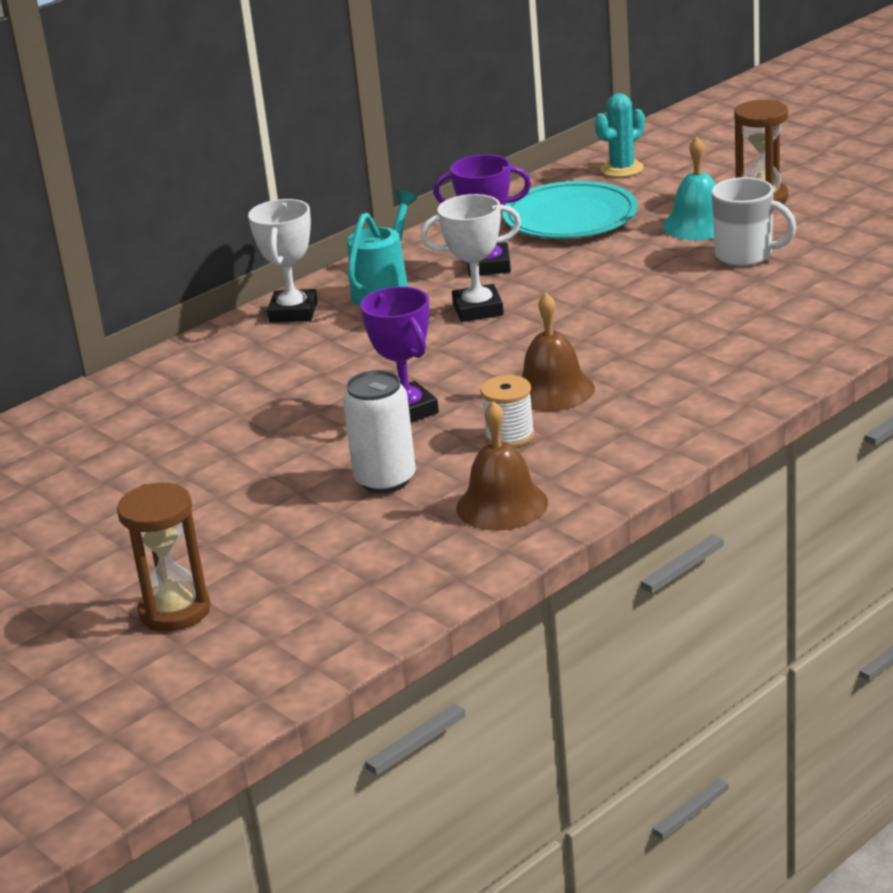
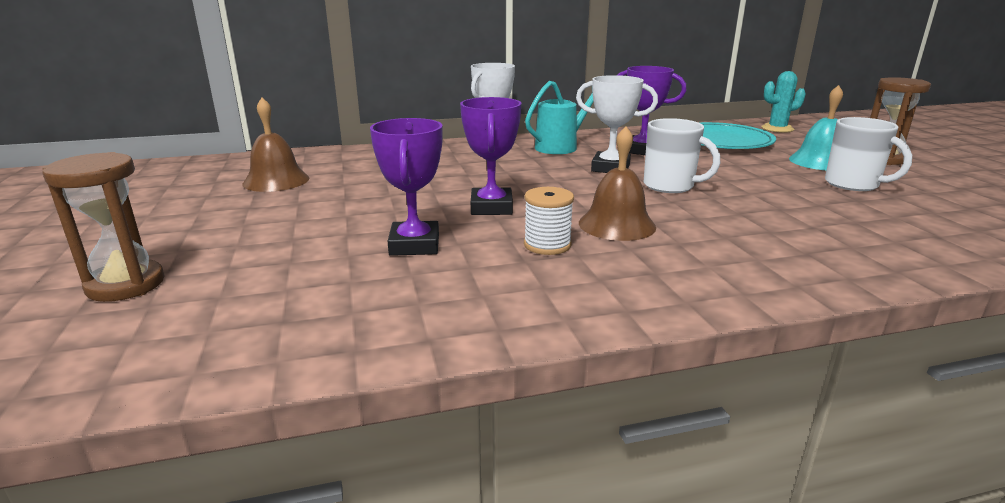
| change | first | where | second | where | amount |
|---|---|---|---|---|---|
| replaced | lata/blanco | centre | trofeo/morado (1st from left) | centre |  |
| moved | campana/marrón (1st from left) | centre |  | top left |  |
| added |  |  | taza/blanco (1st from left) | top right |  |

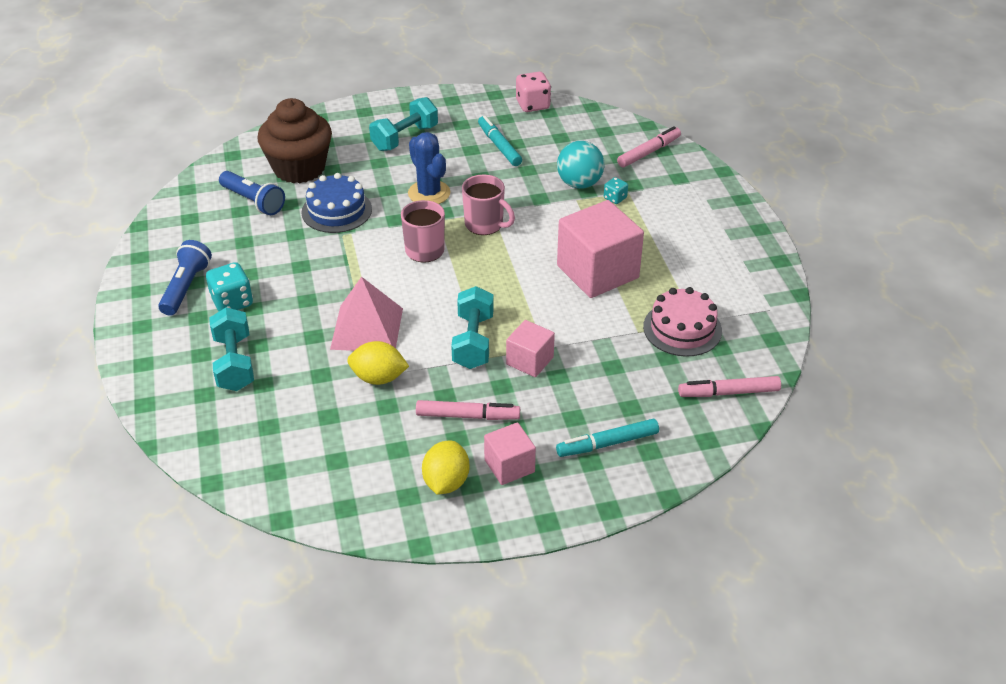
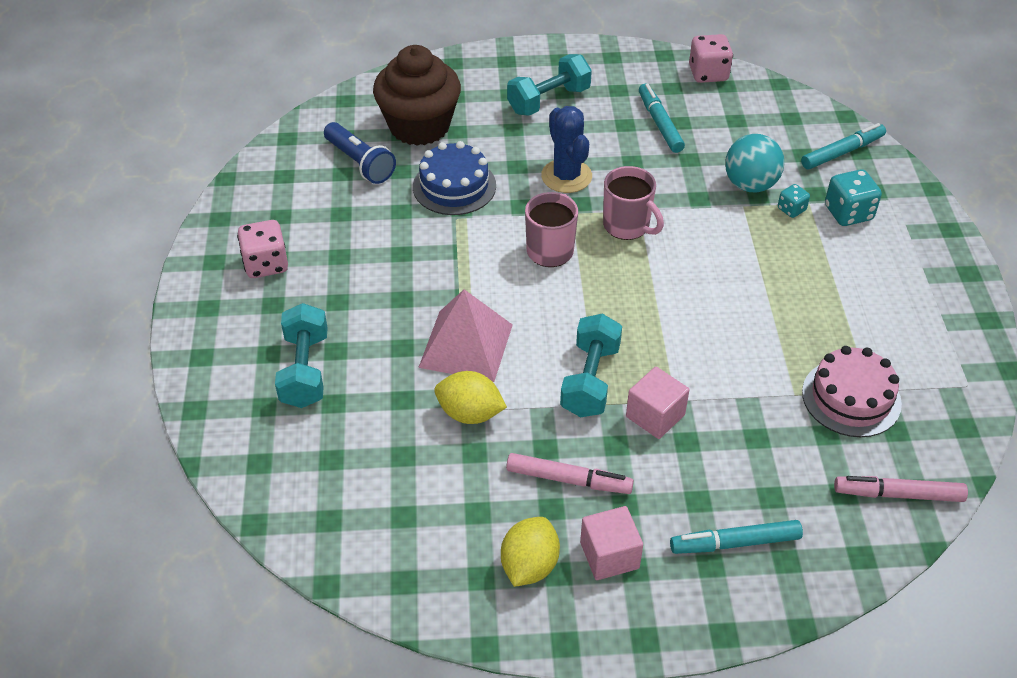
| change | first | where | second | where | amount |
|---|---|---|---|---|---|
| recoloured | rotulador/rosa (2nd from left) | top centre | rotulador/turquesa (3rd from left) | top right |  |
| removed | cubo/rosa (3rd from left) | centre |  |  |  |
| replaced | lámpara de mano/azul (1st from left) | middle left | dado/rosa (1st from left) | middle left |  |
| moved | dado/turquesa (1st from left in the first image) | middle left | dado/turquesa (2nd from left) | top right |  |

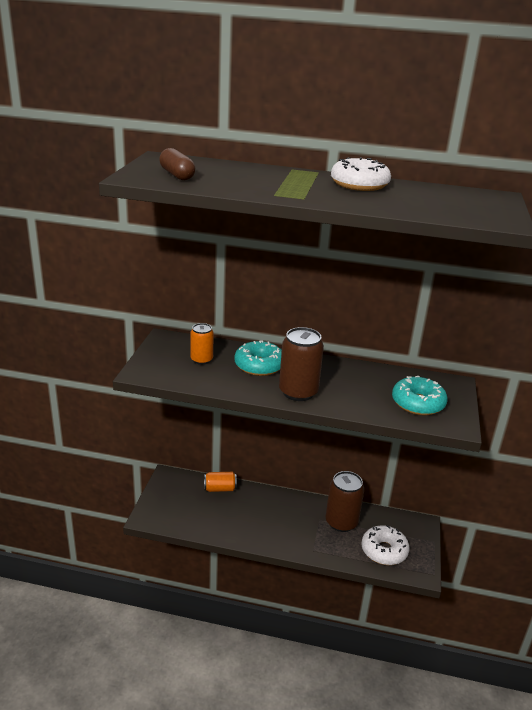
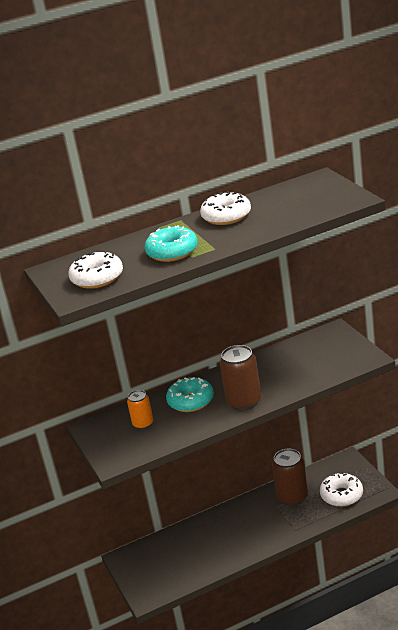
| change | first | where | second | where | amount |
|---|---|---|---|---|---|
| replaced | cápsula/marrón | top left | rosquilla/blanco (1st from left) | middle left |  |
| moved | rosquilla/turquesa (2nd from left in the first image) | middle right | rosquilla/turquesa (1st from left) | centre |  |
| removed | lata/naranja (2nd from left) | bottom centre |  |  |  |

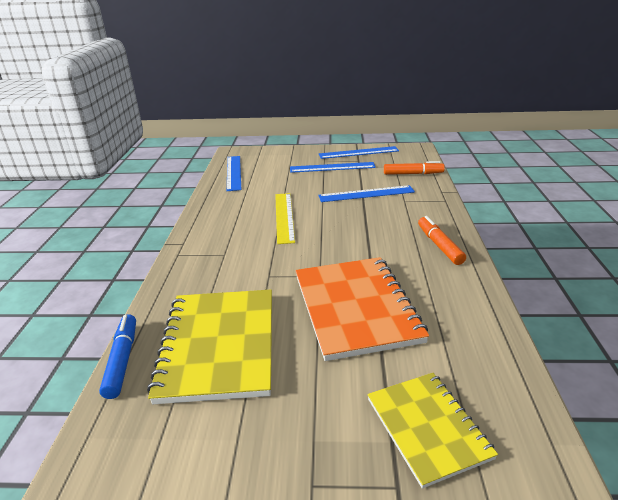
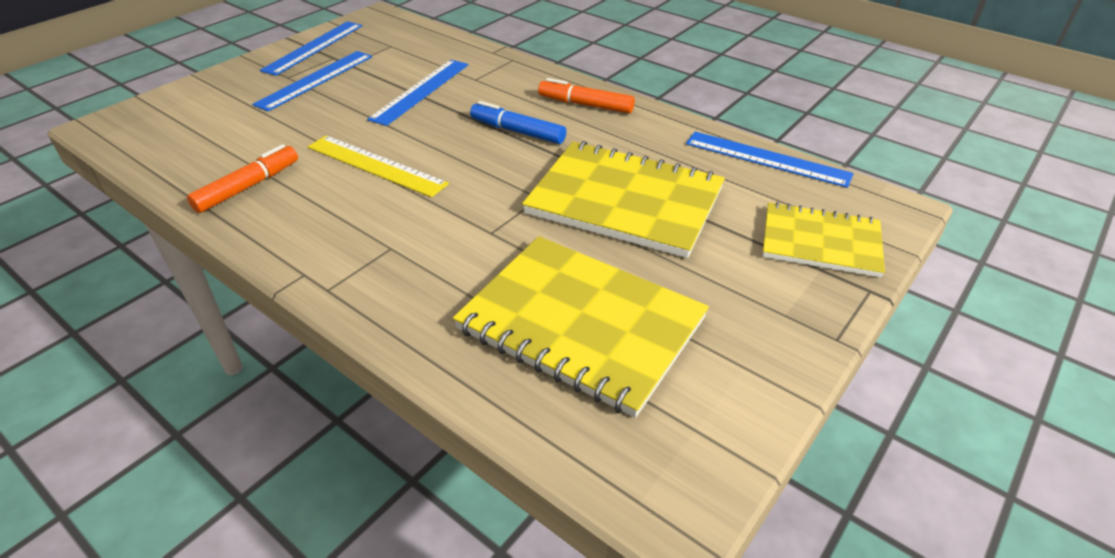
| change | first | where | second | where | amount |
|---|---|---|---|---|---|
| moved | regla/azul (1st from left in the first image) | centre | regla/azul (4th from left) | top right |  |
| moved | rotulador/naranja (1st from left) | middle right |  | top left |  |
| recoloured | cuaderno/naranja | centre | cuaderno/amarillo (2nd from left) | centre |  |
| moved | rotulador/azul | bottom left |  | top centre |  |

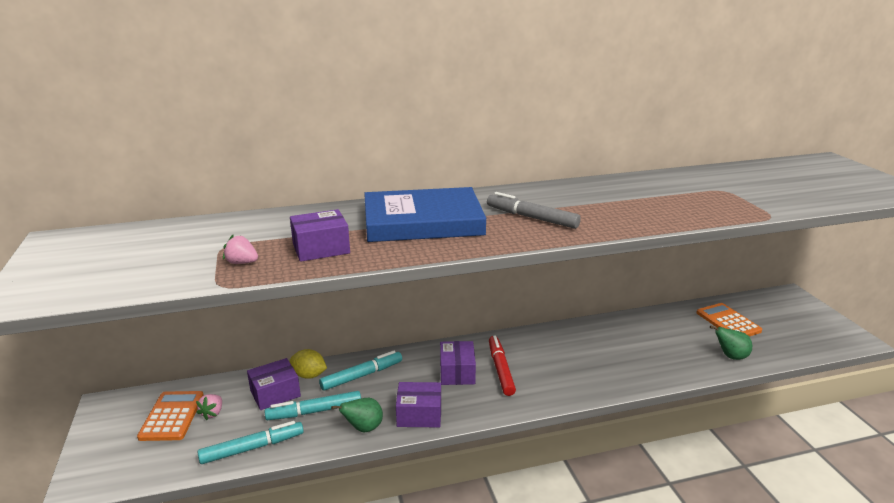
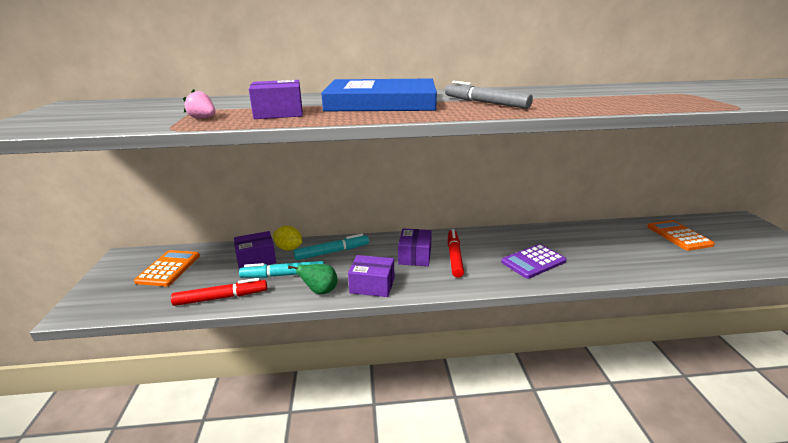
| change | first | where | second | where | amount |
|---|---|---|---|---|---|
| removed | pera/verde (2nd from left) | bottom right |  |  |  |
| removed | fresa/rosa (1st from left) | bottom left |  |  |  |
| recoloured | rotulador/turquesa (1st from left) | bottom left | rotulador/rojo (1st from left) | middle left |  |
| added |  |  | calculadora/morado | middle right |  |

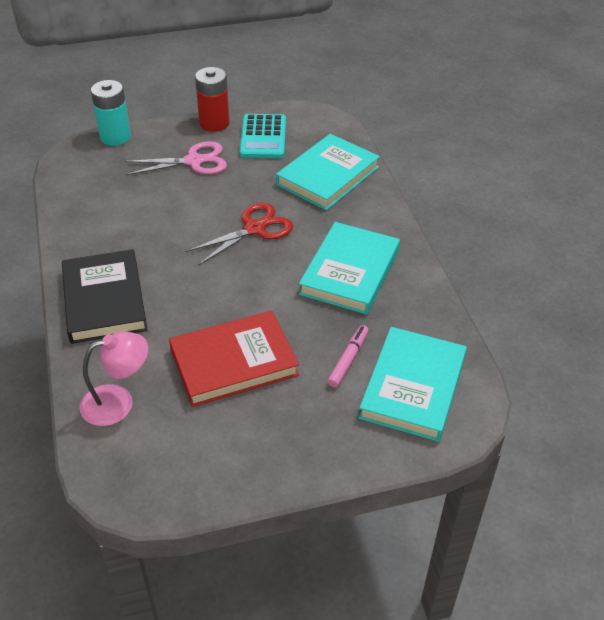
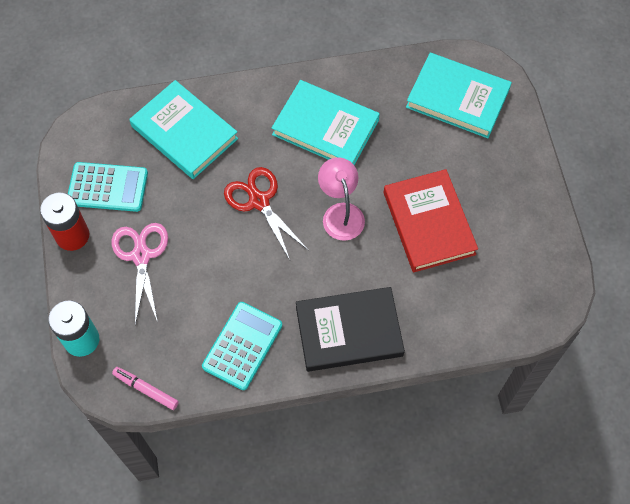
| change | first | where | second | where | amount |
|---|---|---|---|---|---|
| moved | rotulador/rosa | centre |  | bottom left |  |
| moved | lámpara/rosa | middle left |  | centre |  |
| added |  |  | calculadora/turquesa (2nd from left) | bottom centre |  |

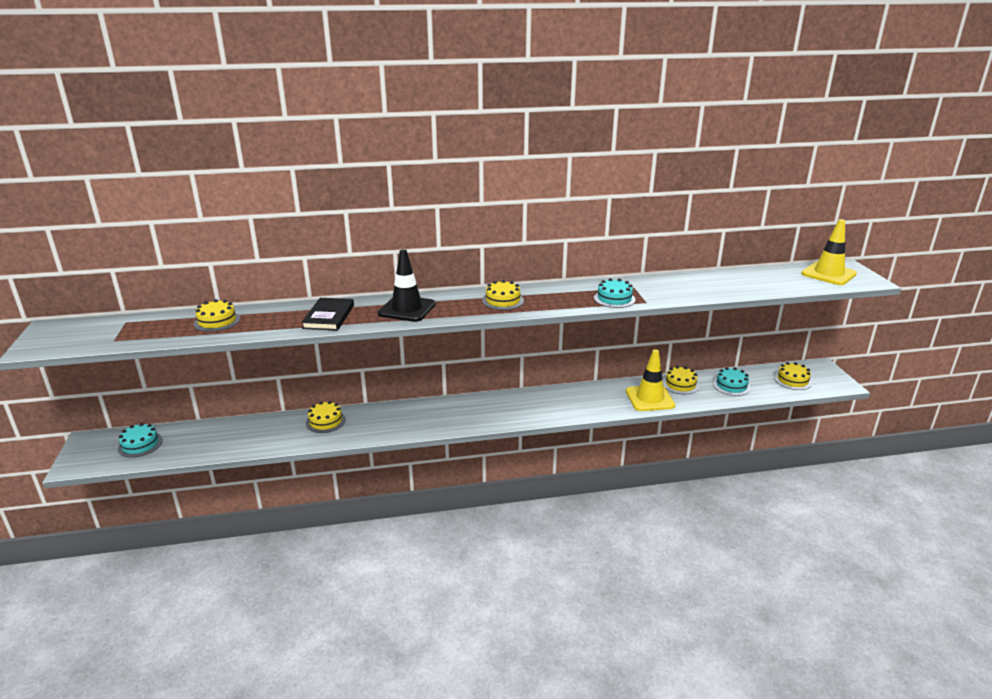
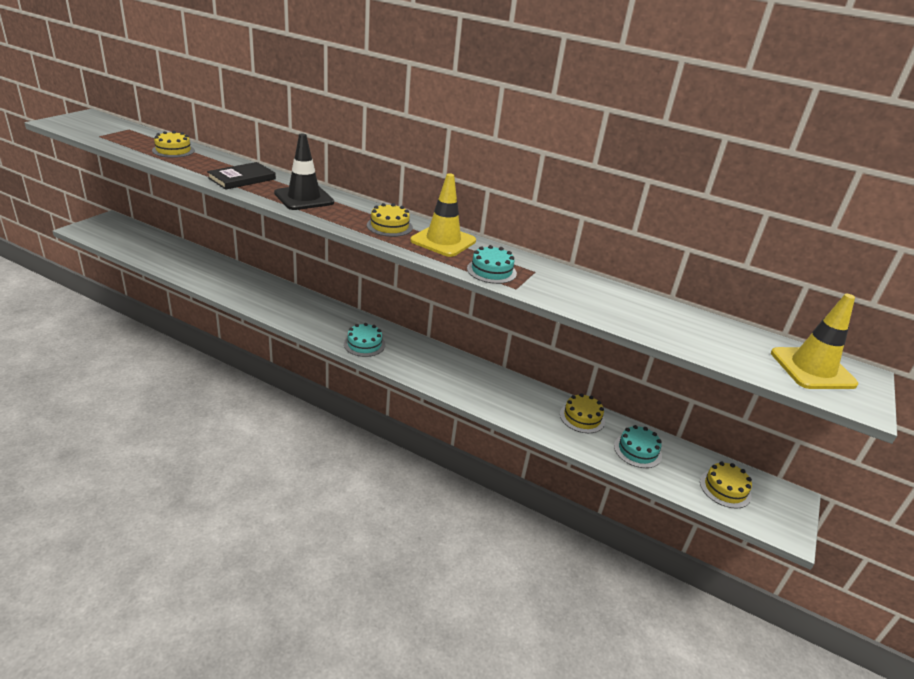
| change | first | where | second | where | amount |
|---|---|---|---|---|---|
| moved | cono de tráfico/amarillo (1st from left) | centre |  | top centre |  |
| removed | tarta/amarillo (2nd from left) | middle left |  |  |  |
| moved | tarta/turquesa (1st from left) | middle left |  | centre |  |

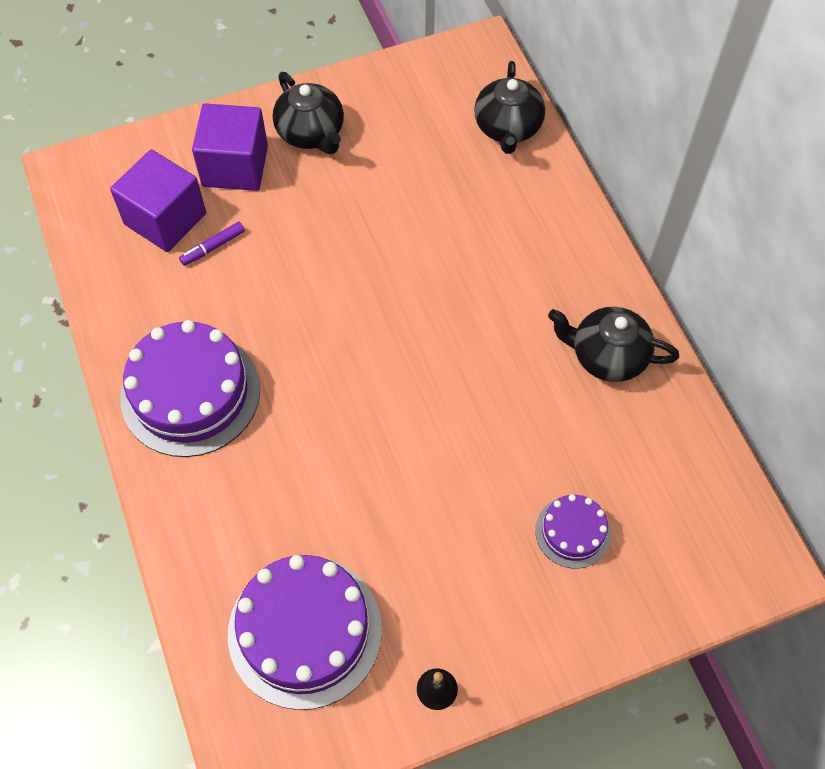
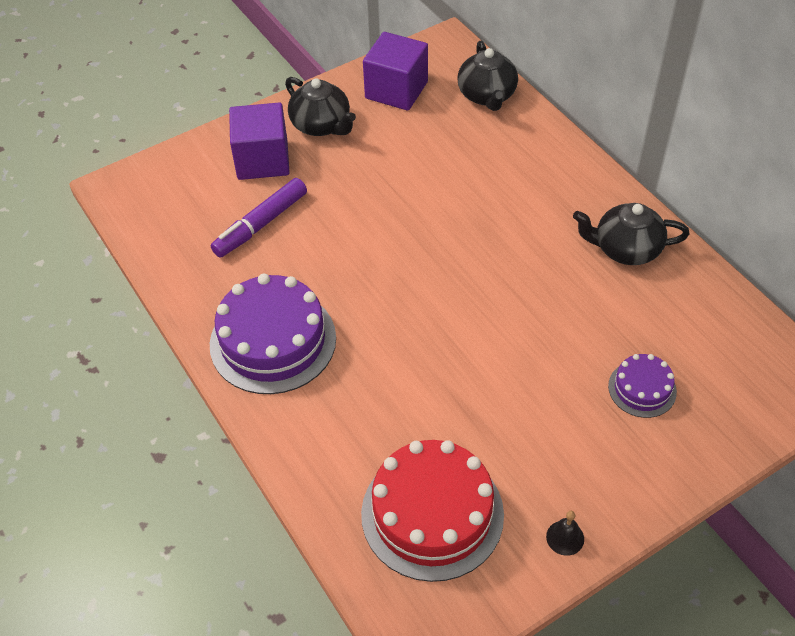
| change | first | where | second | where | amount |
|---|---|---|---|---|---|
| moved | cubo/morado (1st from left in the first image) | top left | cubo/morado (2nd from left) | top centre |  |
| resized | rotulador/morado | top left |  | middle left | x1.84 |
| recoloured | tarta/morado (2nd from left) | bottom centre | tarta/rojo | bottom centre |  |

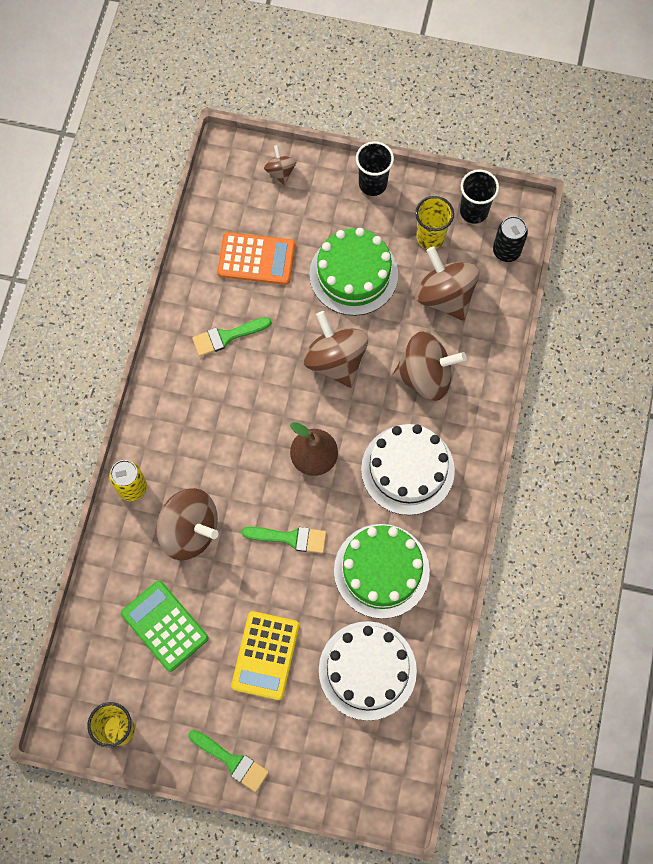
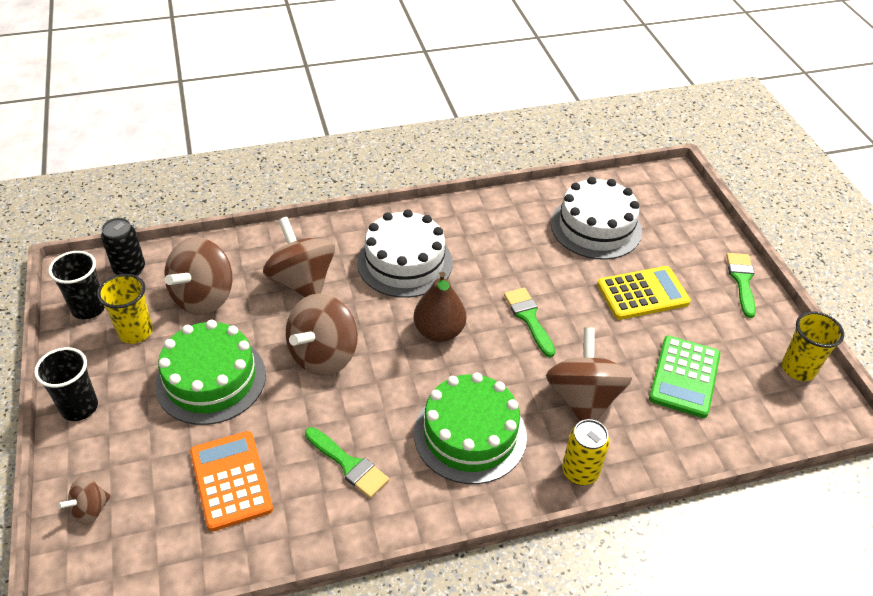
| change | first | where | second | where | amount |
|---|---|---|---|---|---|
| moved | tarta/verde (2nd from left) | centre |  | bottom centre |  |

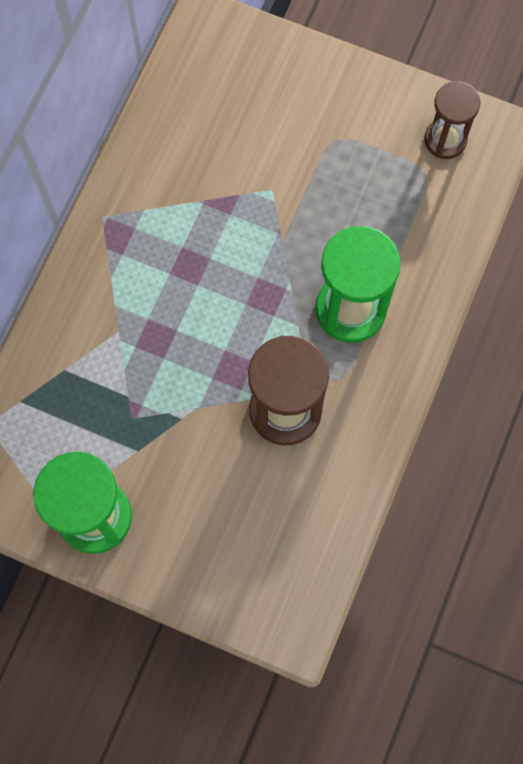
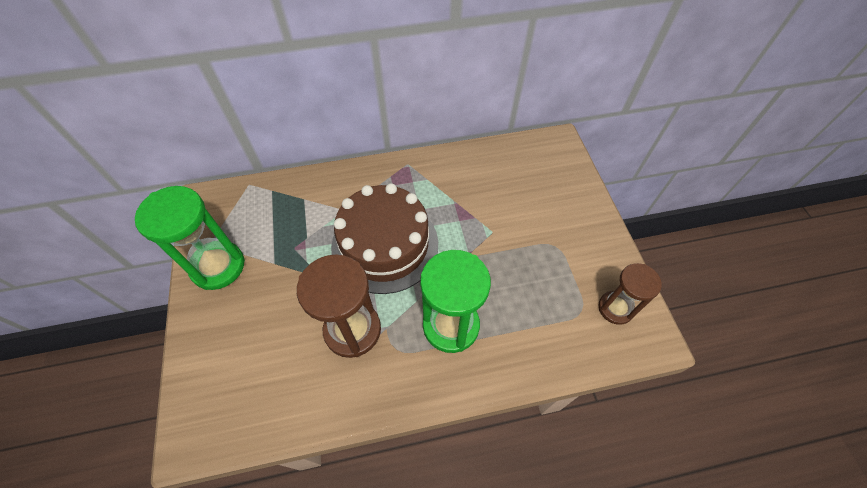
| change | first | where | second | where | amount |
|---|---|---|---|---|---|
| added |  |  | tarta/marrón | centre |  |

